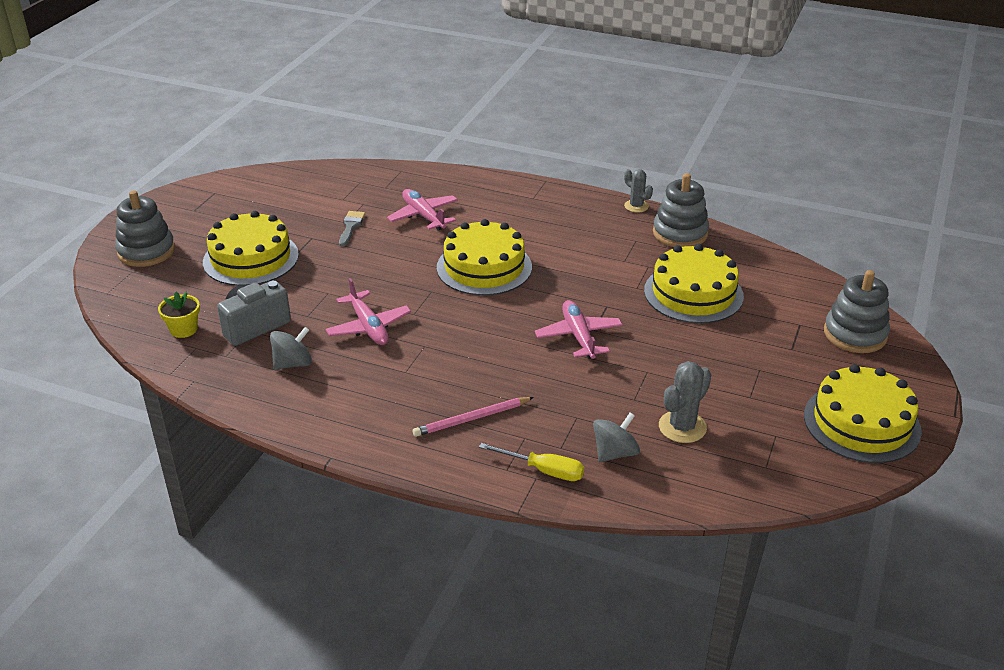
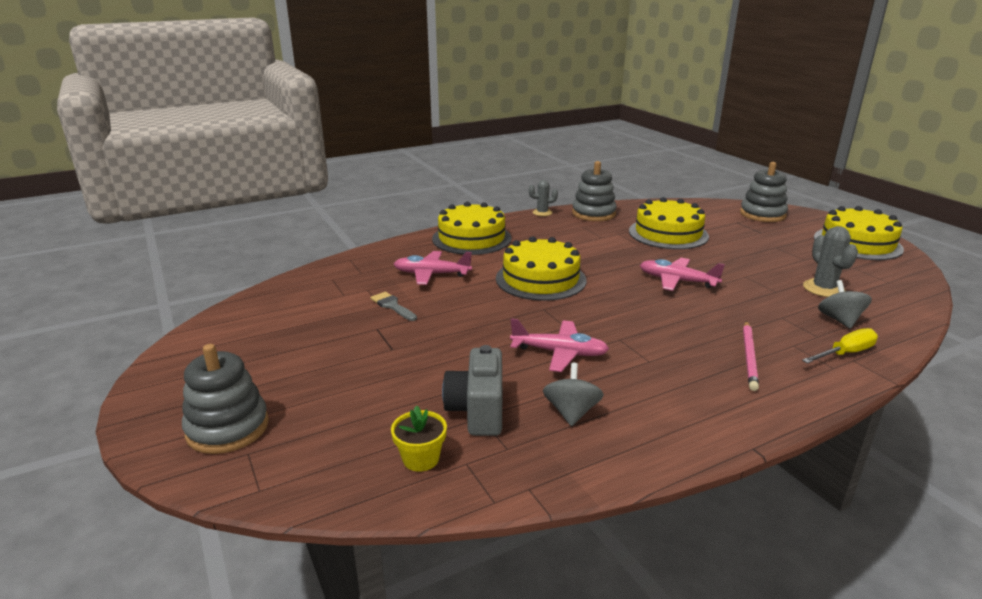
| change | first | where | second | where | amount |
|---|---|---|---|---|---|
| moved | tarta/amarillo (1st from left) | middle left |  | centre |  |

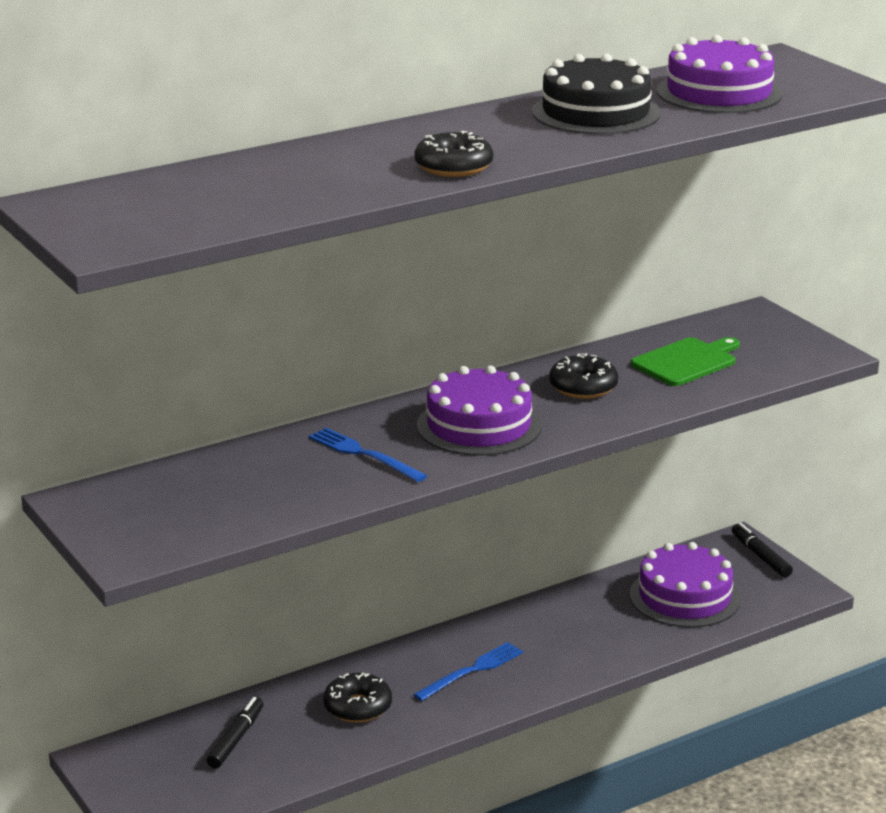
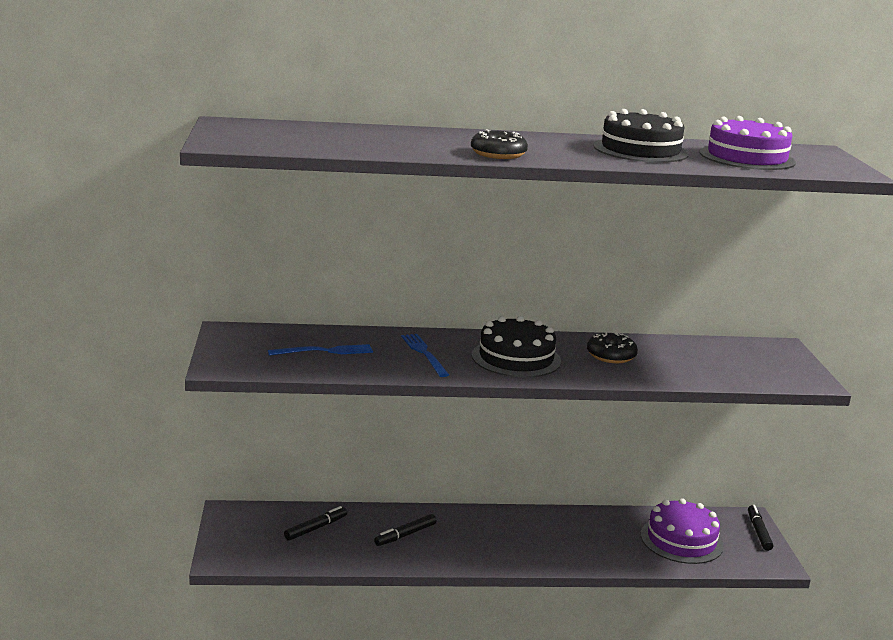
| change | first | where | second | where | amount |
|---|---|---|---|---|---|
| removed | tabla de cortar/verde | middle right |  |  |  |
| recoloured | tarta/morado (1st from left) | centre | tarta/negro (1st from left) | centre |  |
| moved | tenedor/azul (2nd from left in the first image) | bottom centre | tenedor/azul (1st from left) | centre |  |
| replaced | rosquilla/negro (1st from left) | bottom centre | rotulador/negro (2nd from left) | bottom centre |  |

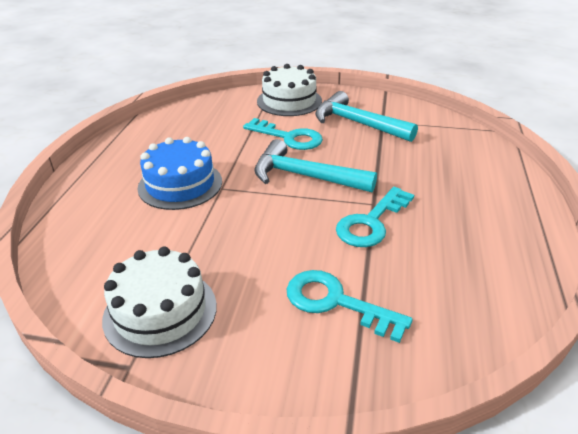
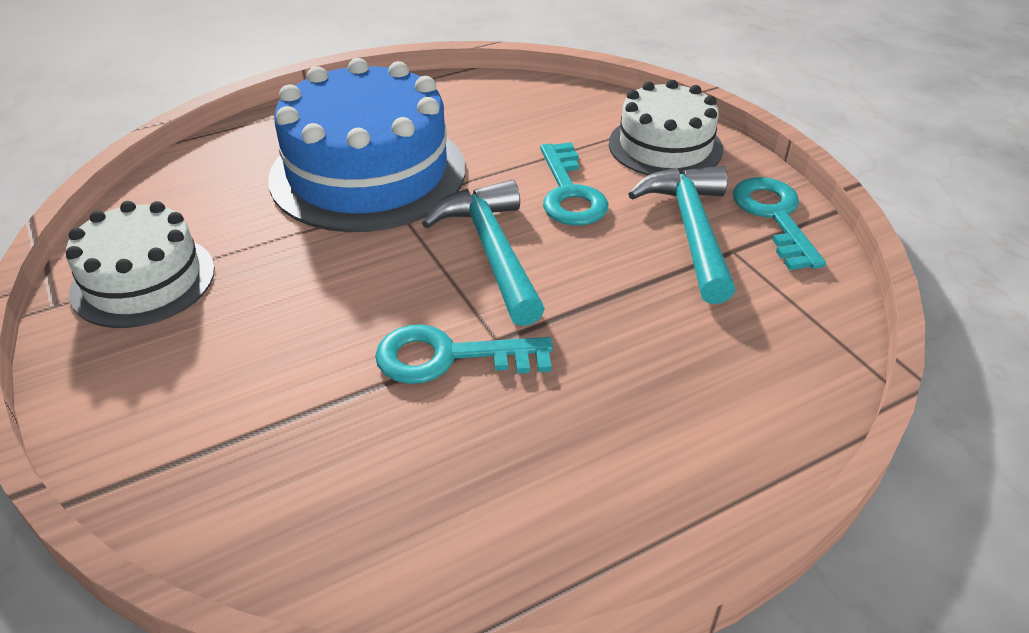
| change | first | where | second | where | amount |
|---|---|---|---|---|---|
| resized | tarta/azul | middle left |  | top centre | x1.65 |
| moved | llave/turquesa (2nd from left in the first image) | bottom centre | llave/turquesa (3rd from left) | middle right |  |

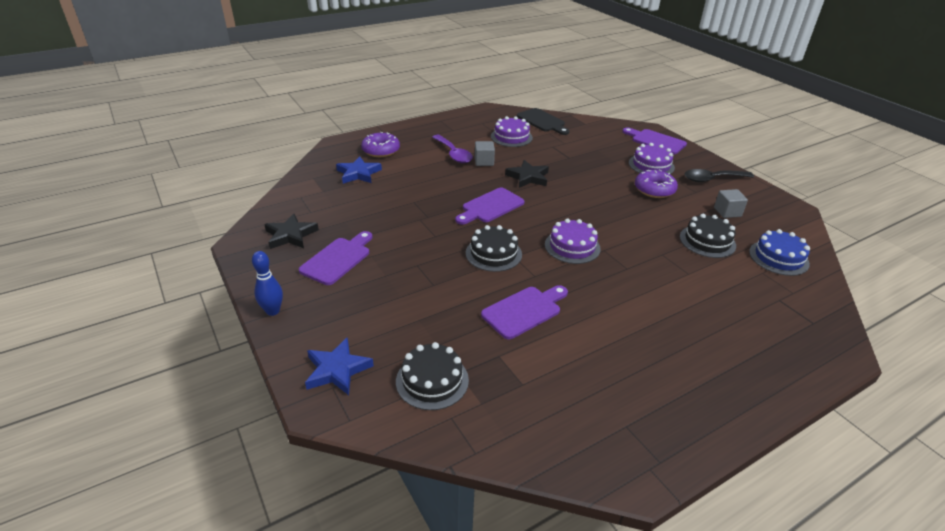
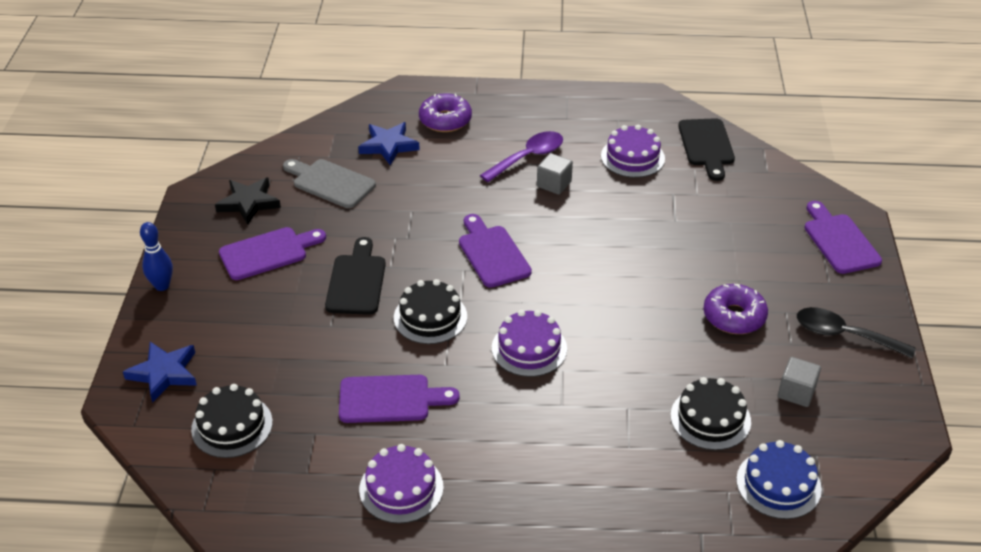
| change | first | where | second | where | amount |
|---|---|---|---|---|---|
| turned | cuchara/morado | top centre |  | top centre | 135 degrees counterclockwise |
| moved | tarta/morado (3rd from left in the first image) | top right | tarta/morado (1st from left) | bottom centre |  |
| removed | estrella/negro (2nd from left) | top centre |  |  |  |
| turned | tabla de cortar/morado (2nd from left in the first image) | centre | tabla de cortar/morado (3rd from left) | centre | 75 degrees clockwise |
| added |  |  | tabla de cortar/gris | top centre |  |
| added |  |  | tabla de cortar/negro (1st from left) | centre |  |

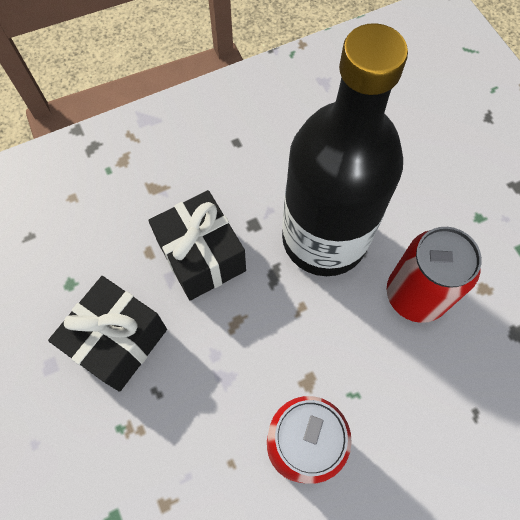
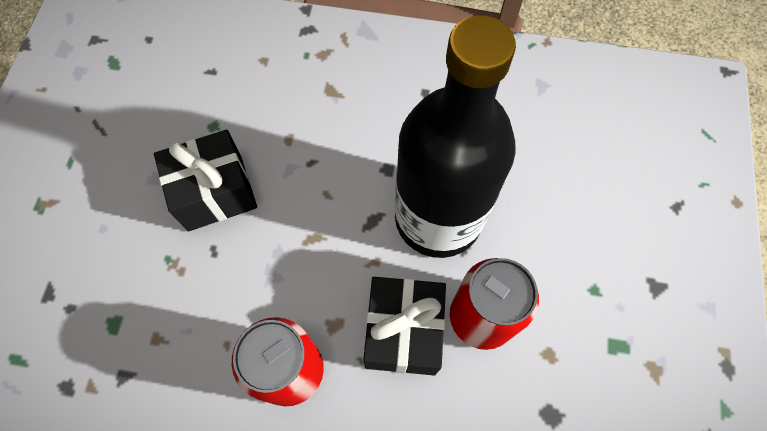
| change | first | where | second | where | amount |
|---|---|---|---|---|---|
| moved | regalo/negro (2nd from left) | centre |  | bottom centre |  |

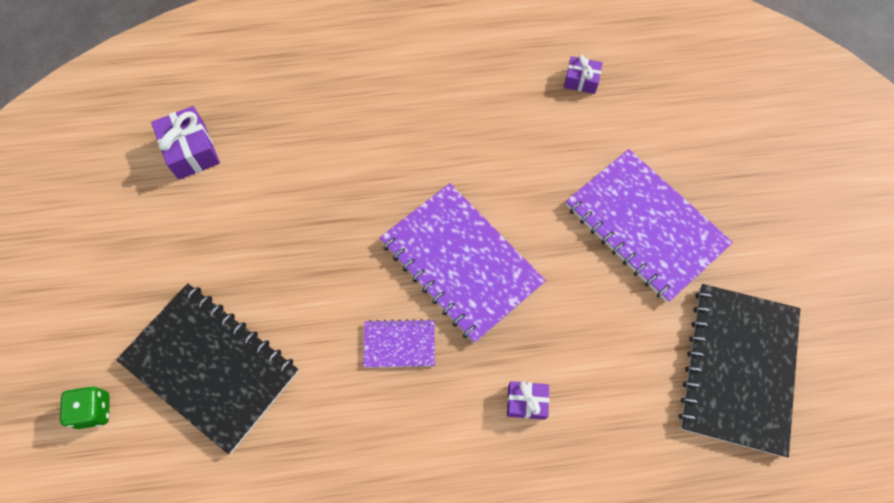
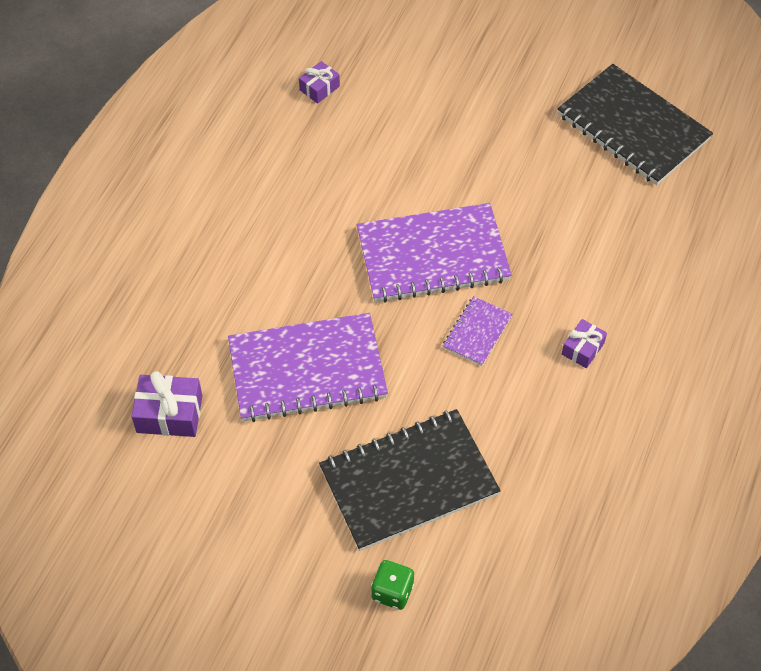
| change | first | where | second | where | amount |
|---|---|---|---|---|---|
| moved | cuaderno/morado (3rd from left in the first image) | middle right | cuaderno/morado (1st from left) | centre |  |
| moved | regalo/morado (2nd from left in the first image) | bottom centre | regalo/morado (3rd from left) | middle right |  |

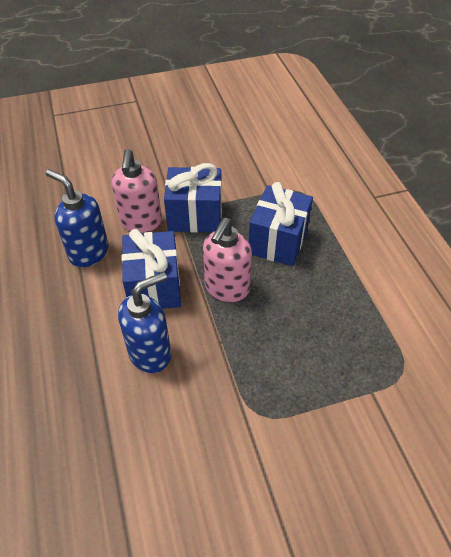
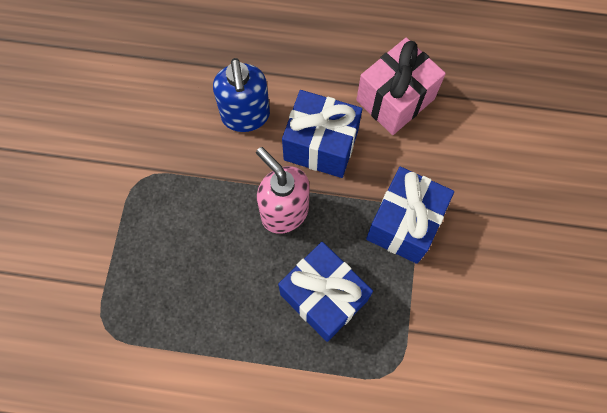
| change | first | where | second | where | amount |
|---|---|---|---|---|---|
| removed | dispensador de jabón/rosa (1st from left) | middle left |  |  |  |
| replaced | dispensador de jabón/azul (1st from left) | middle left | regalo/rosa | top centre |  |

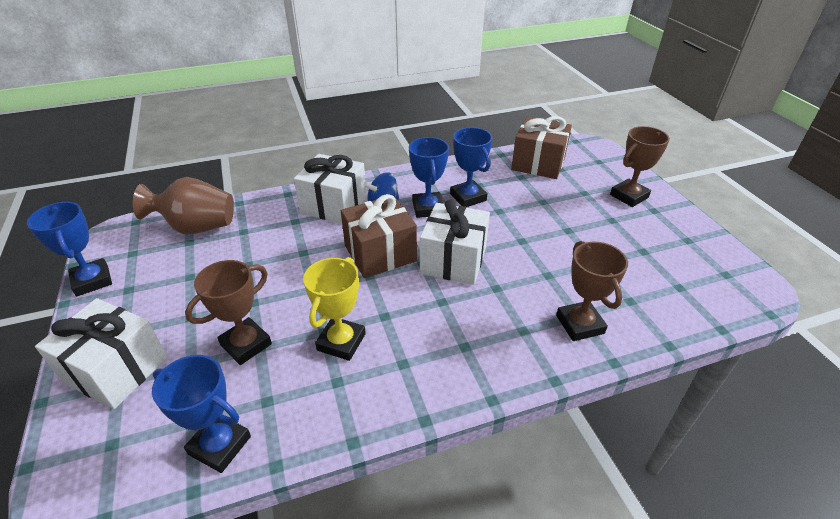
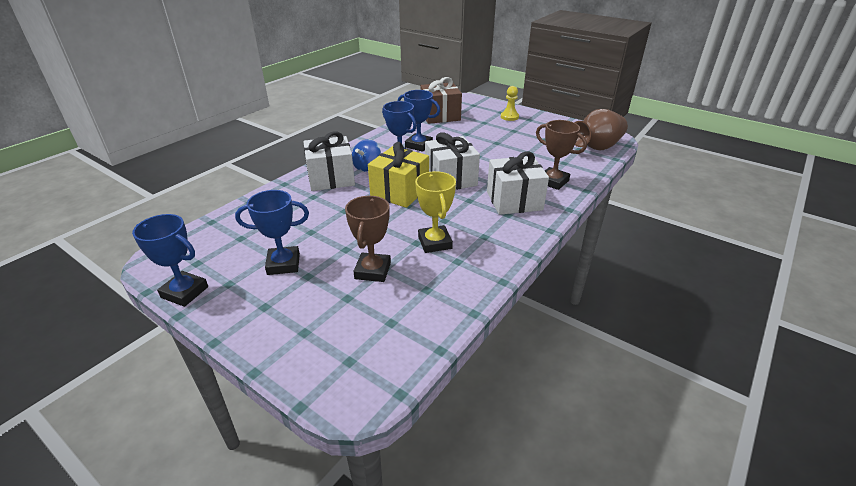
| change | first | where | second | where | amount |
|---|---|---|---|---|---|
| replaced | trofeo/marrón (3rd from left) | top right | peón/amarillo | top centre |  |
| moved | florero/marrón | middle left |  | top right |  |
| recoloured | regalo/marrón (1st from left) | centre | regalo/amarillo | centre |  |
| moved | regalo/blanco (1st from left in the first image) | bottom left | regalo/blanco (3rd from left) | centre |  |
| moved | trofeo/azul (2nd from left) | bottom left |  | middle left |  |

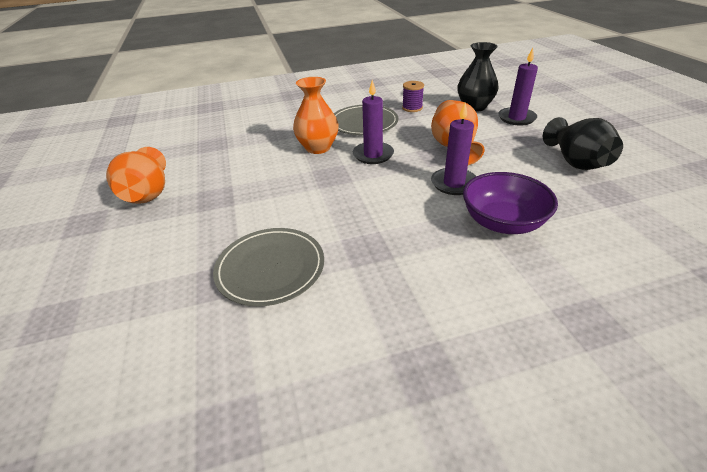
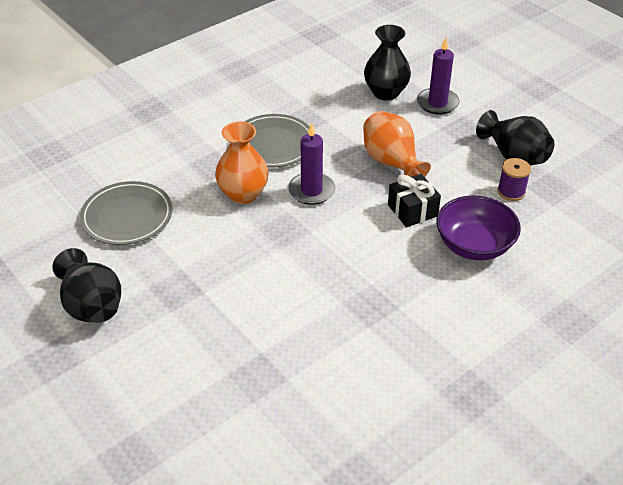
| change | first | where | second | where | amount |
|---|---|---|---|---|---|
| moved | carrete/morado | top centre |  | middle right |  |
| replaced | vela/morado (2nd from left) | top centre | regalo/negro | centre |  |
| recoloured | florero/naranja (1st from left) | middle left | florero/negro (1st from left) | middle left |  |
| moved | plato/gris (1st from left) | centre |  | middle left |  |

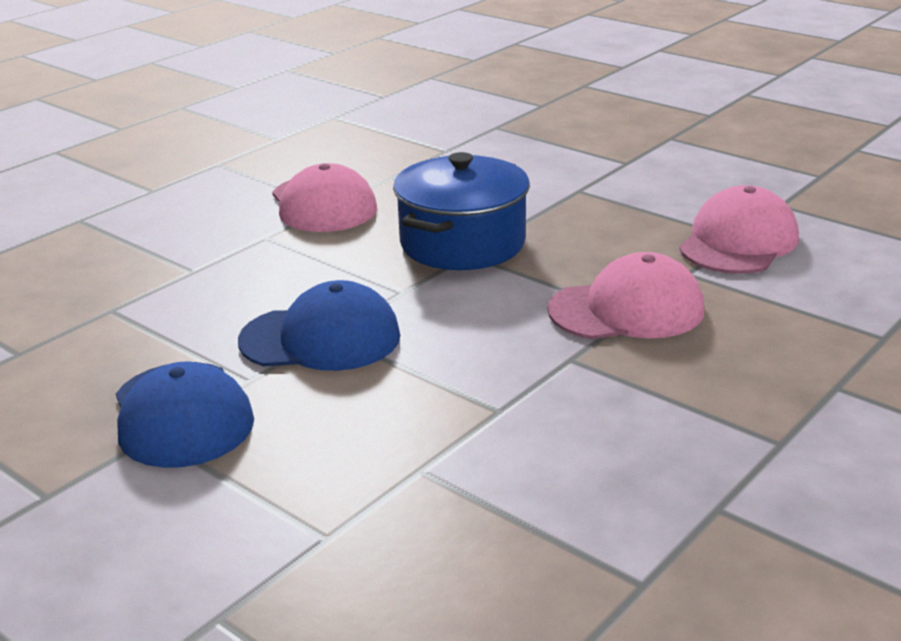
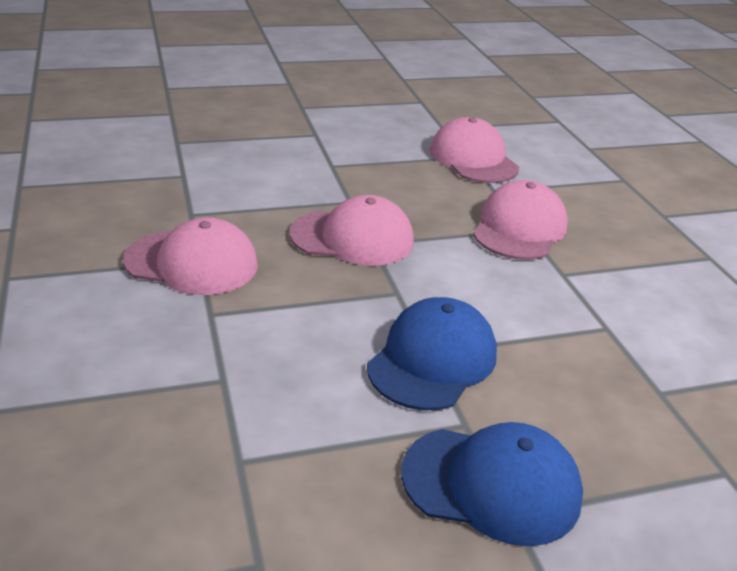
| change | first | where | second | where | amount |
|---|---|---|---|---|---|
| replaced | olla/azul | top centre | gorra/rosa (2nd from left) | centre |  |

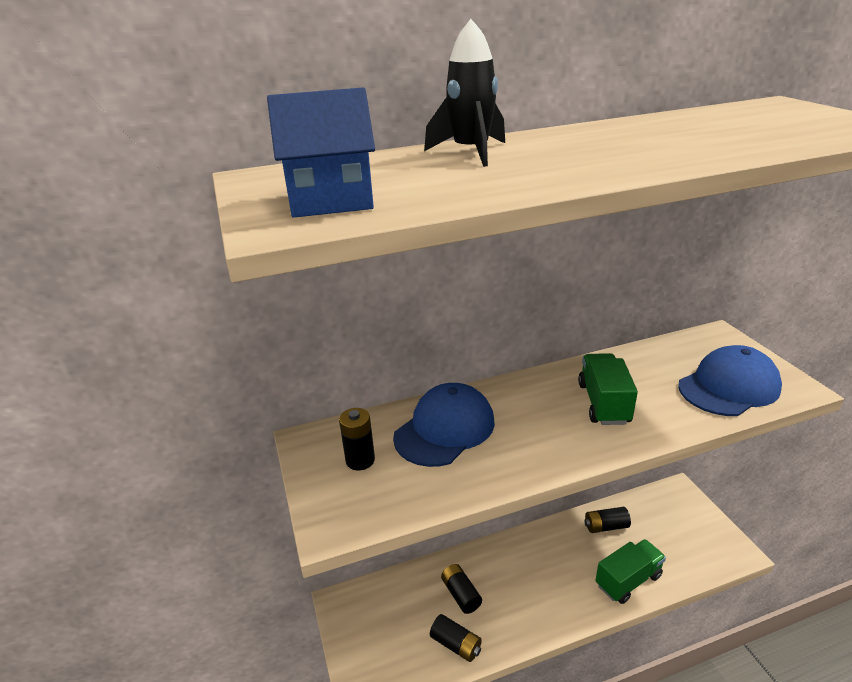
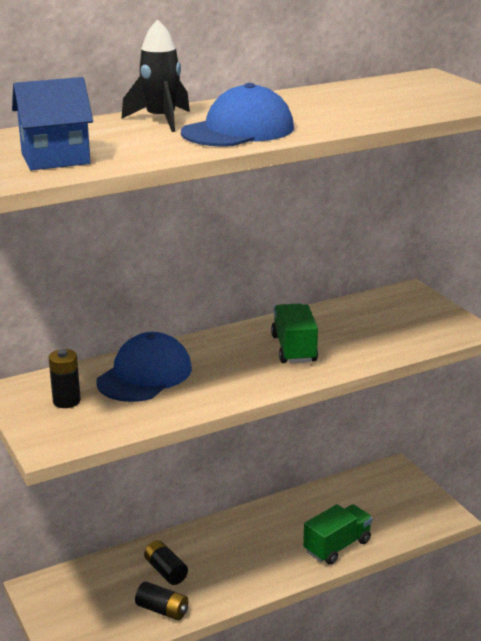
| change | first | where | second | where | amount |
|---|---|---|---|---|---|
| moved | gorra/azul (2nd from left) | middle right |  | top centre |  |
| removed | pila/negro (4th from left) | bottom right |  |  |  |

